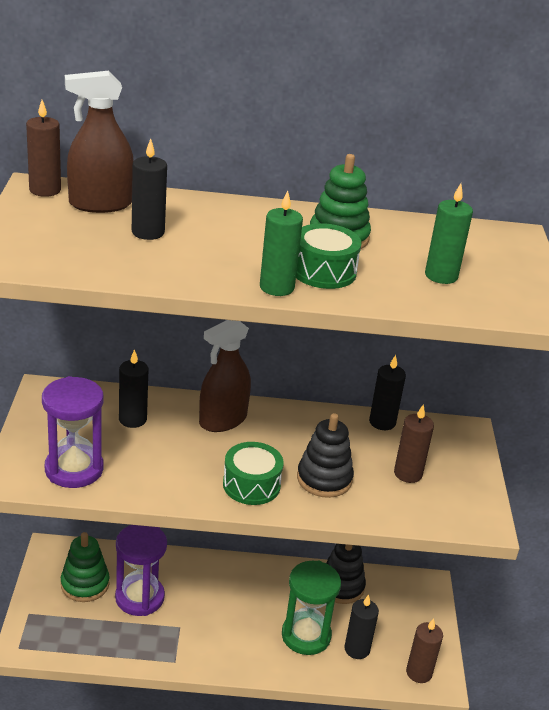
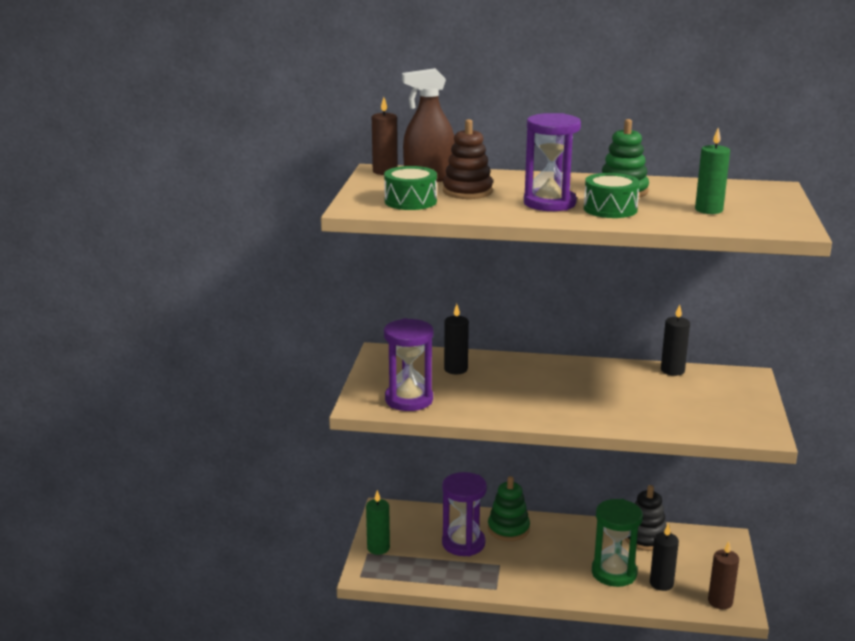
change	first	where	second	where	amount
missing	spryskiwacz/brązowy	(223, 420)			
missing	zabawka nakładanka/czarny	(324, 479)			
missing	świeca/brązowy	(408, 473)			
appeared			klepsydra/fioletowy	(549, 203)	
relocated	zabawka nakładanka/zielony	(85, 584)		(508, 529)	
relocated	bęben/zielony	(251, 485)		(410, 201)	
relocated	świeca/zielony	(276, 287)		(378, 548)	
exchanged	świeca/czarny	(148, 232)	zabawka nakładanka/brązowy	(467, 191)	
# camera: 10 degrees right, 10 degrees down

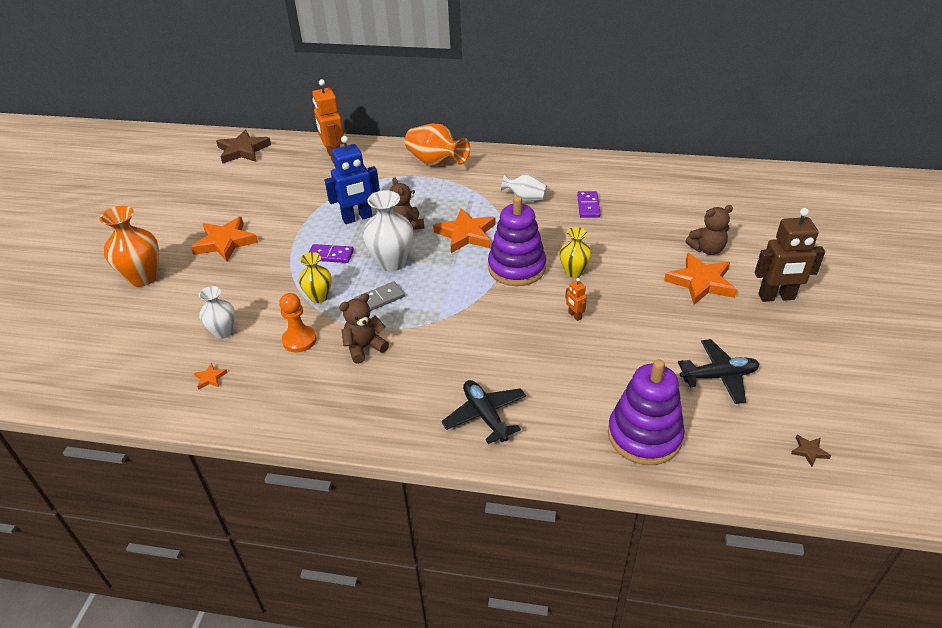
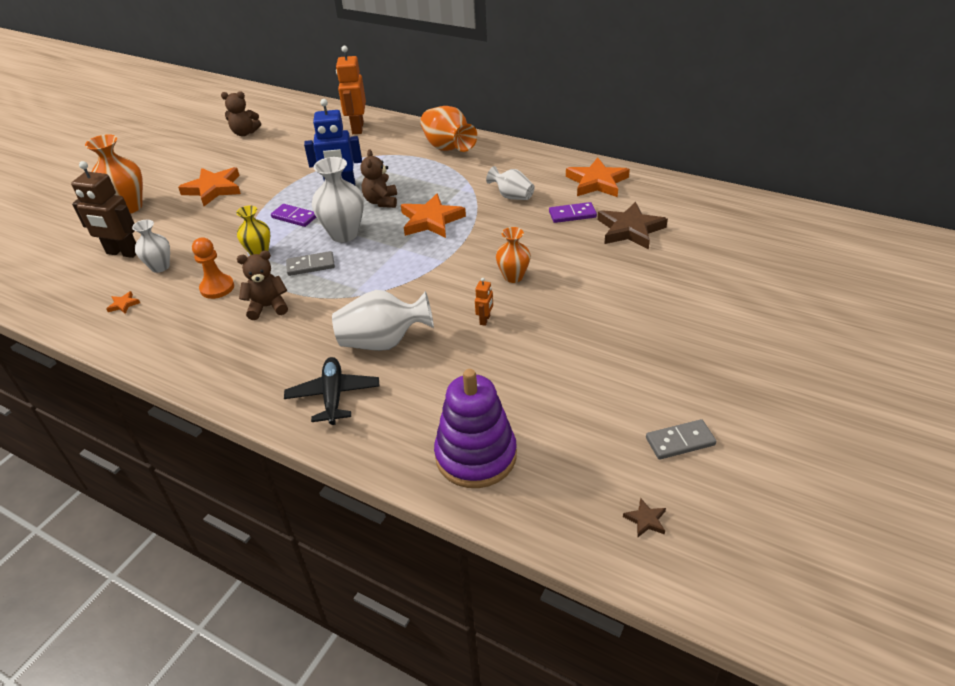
change	first	where	second	where	amount
missing	zabawka nakładanka/fioletowy	(516, 268)			
missing	samolot/czarny	(719, 376)			
appeared			wazon/biały	(383, 342)	
appeared			kostka domina/szary	(680, 441)	
relocated	gwiazda/brązowy	(243, 150)		(630, 230)	
relocated	gwiazda/pomarańczowy	(701, 282)		(597, 182)	
relocated	miś/brązowy	(707, 249)		(245, 133)	
relocated	robot/brązowy	(776, 297)		(122, 253)	
colour	wazon/żółty	(574, 272)	wazon/pomarańczowy	(513, 277)	
spun	robot/pomarańczowy	(574, 315)		(485, 320)	150 degrees counterclockwise
spun	kostka domina/fioletowy	(588, 206)		(572, 214)	60 degrees clockwise
# camera: 20 degrees right, 0 degrees up

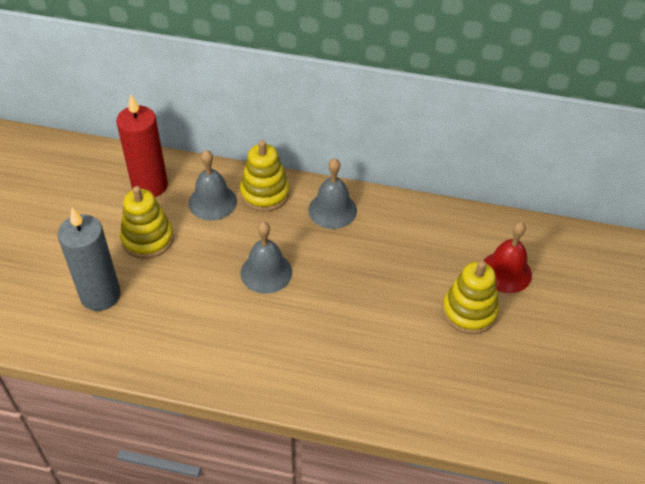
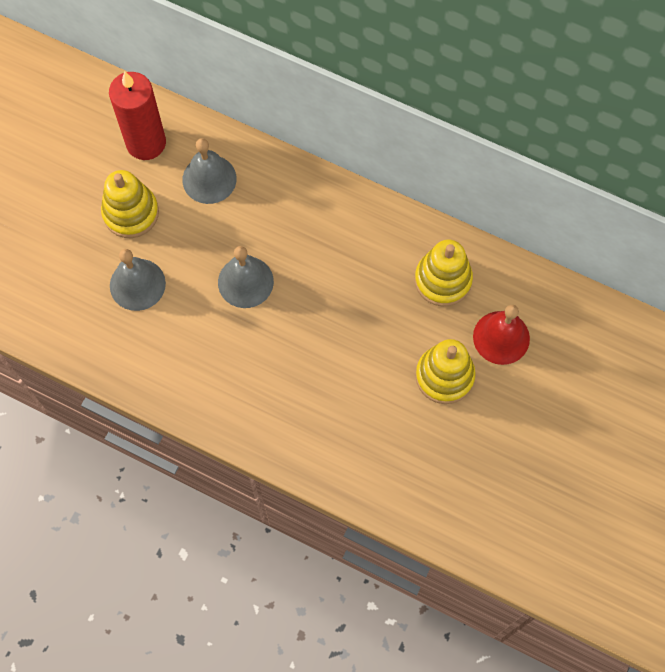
change	first	where	second	where	amount
missing	świeca/szary	(100, 295)			
relocated	zabawka nakładanka/żółty	(265, 193)		(443, 280)	
relocated	dzwonek/szary	(332, 210)		(137, 284)	
# camera: 15 degrees right, 20 degrees up

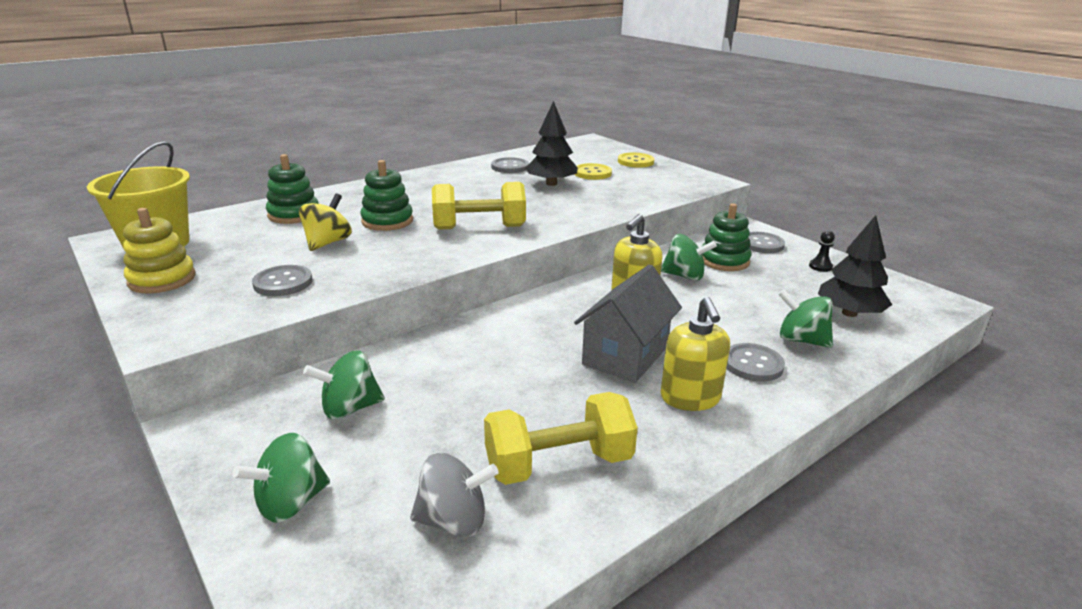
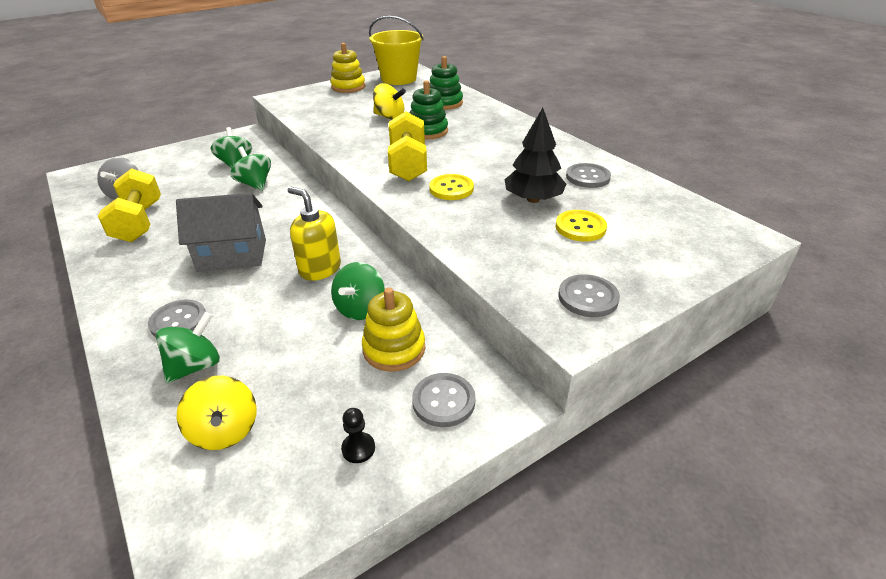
change	first	where	second	where	amount
missing	dozownik mydła/żółty	(690, 398)			
relocated	bączek/zielony	(291, 503)		(255, 184)	
relocated	guzik/szary	(283, 283)		(588, 297)	
relocated	guzik/żółty	(635, 162)		(451, 189)	
exchanged	drzewko/czarny	(849, 313)	bączek/żółty	(225, 430)	
colour	zabawka nakładanka/zielony	(724, 261)	zabawka nakładanka/żółty	(394, 349)	
spun	domek/szary	(625, 355)		(232, 255)	45 degrees counterclockwise
# camera: 95 degrees right, 10 degrees up

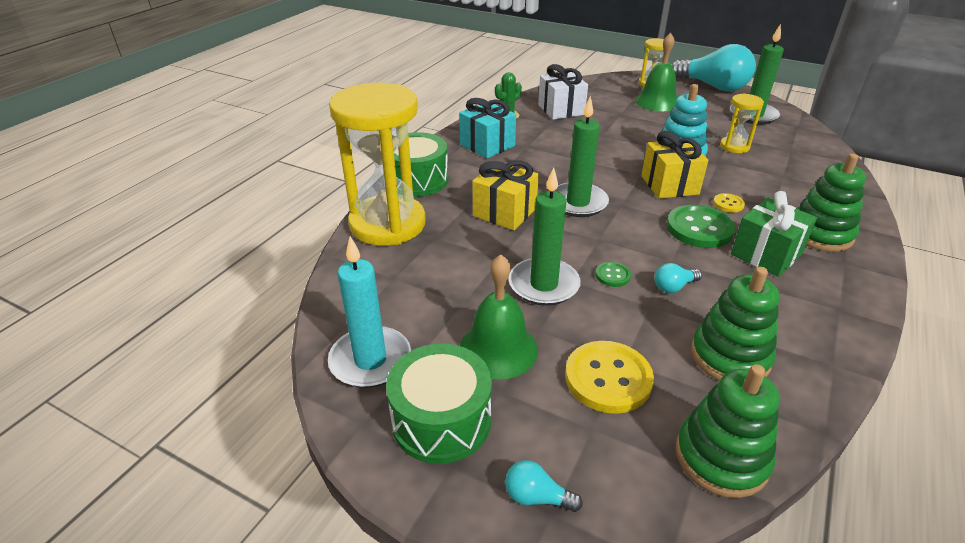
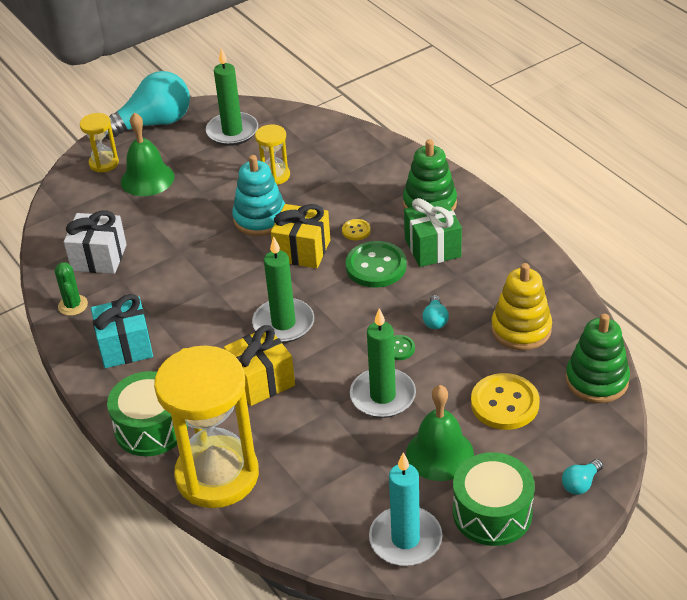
change	first	where	second	where	amount
colour	zabawka nakładanka/zielony	(730, 356)	zabawka nakładanka/żółty	(521, 329)	
# camera: 60 degrees left, 5 degrees up

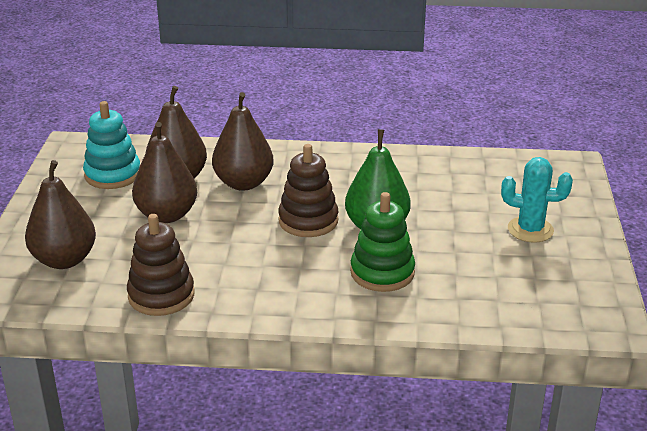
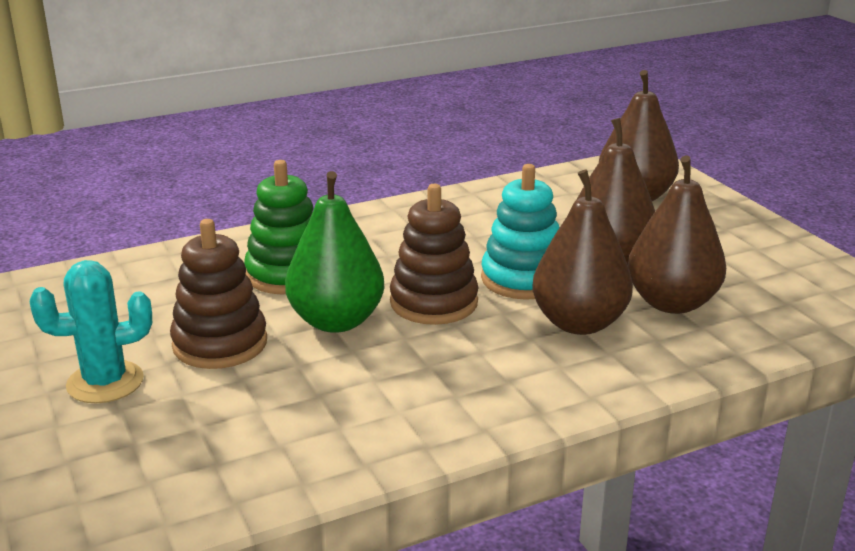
change	first	where	second	where	amount
relocated	zabawka nakładanka/turkusowy	(113, 174)		(523, 279)	
relocated	zabawka nakładanka/brązowy	(161, 295)		(220, 343)	
# camera: 150 degrees right, 5 degrees down

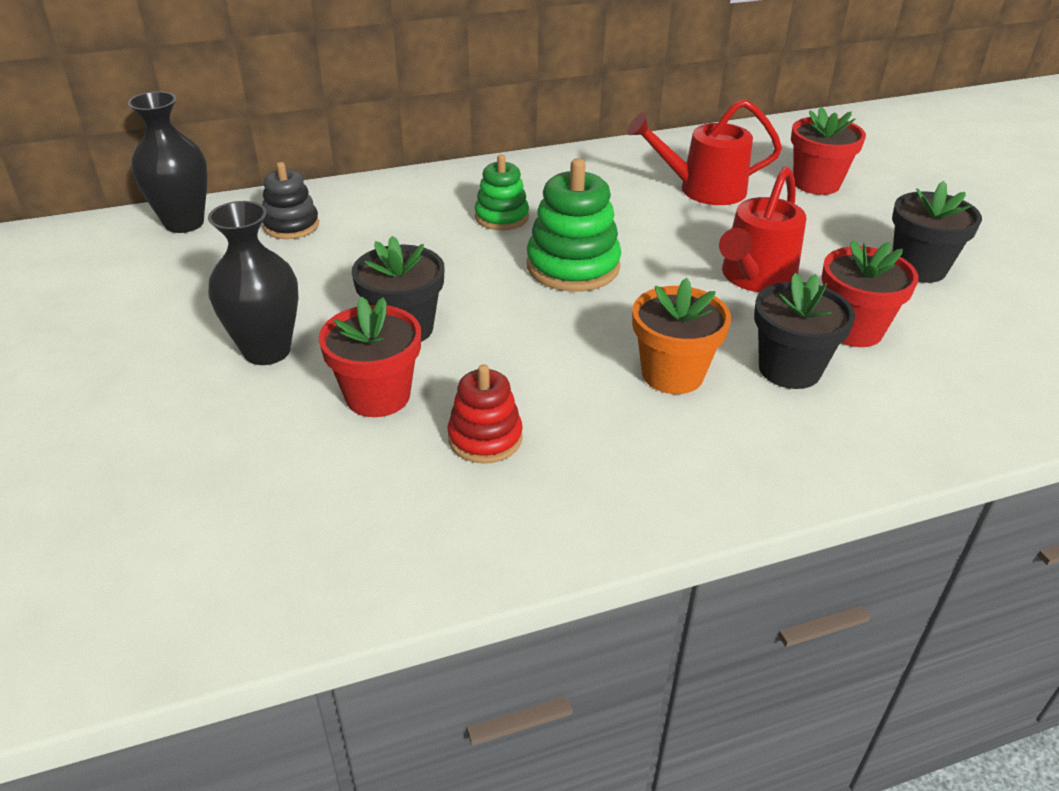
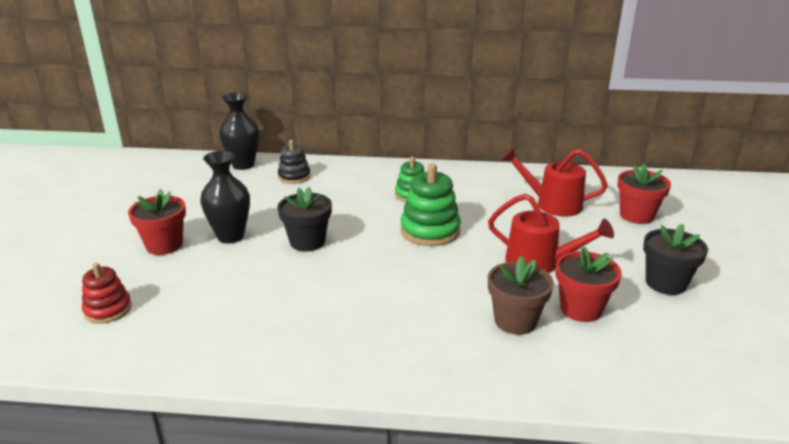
change	first	where	second	where	amount
missing	doniczka/pomarańczowy	(672, 374)			
relocated	doniczka/czerwony	(378, 396)		(164, 245)	
relocated	zabawka nakładanka/czerwony	(485, 438)		(108, 309)	
colour	doniczka/czarny	(789, 369)	doniczka/brązowy	(515, 321)	
spun	konewka/czerwony	(754, 278)		(540, 263)	120 degrees counterclockwise
# camera: 25 degrees right, 10 degrees down

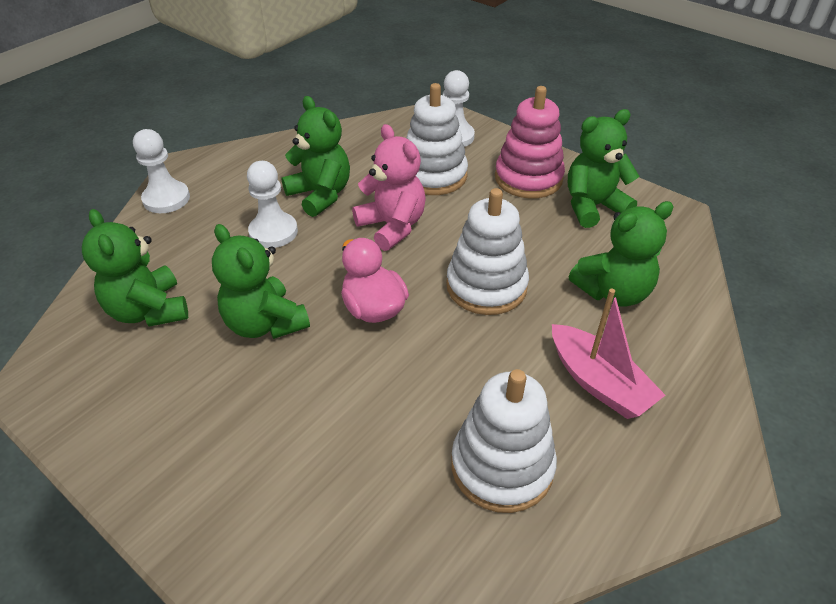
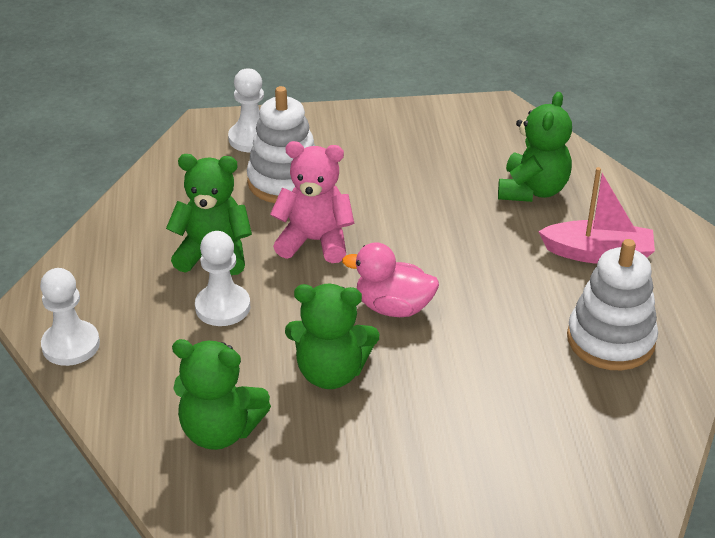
change	first	where	second	where	amount
missing	zabawka nakładanka/biały	(486, 286)			
missing	zabawka nakładanka/różowy	(528, 178)			
missing	miś/zielony	(593, 207)			
# camera: 45 degrees left, 5 degrees down

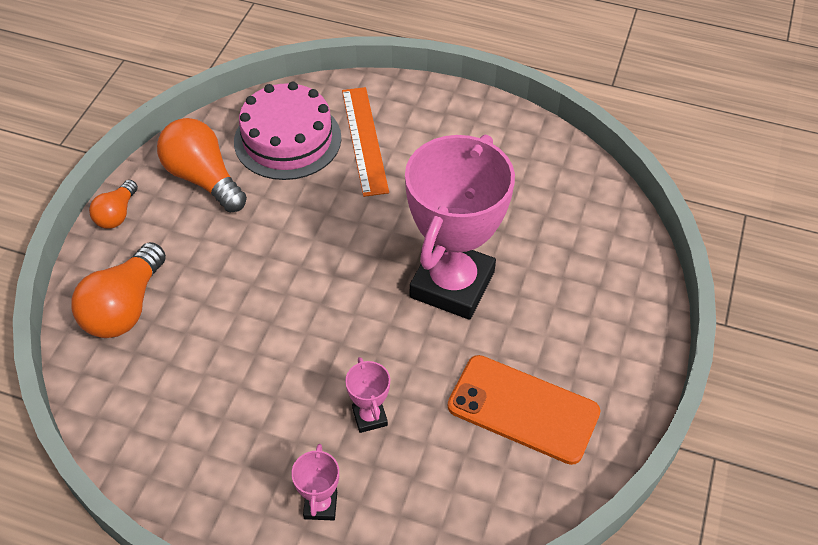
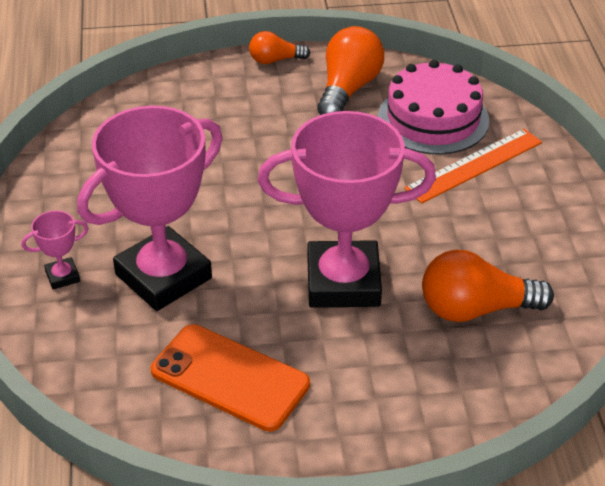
change	first	where	second	where	amount
relocated	żarówka/pomarańczowy	(125, 307)		(476, 309)	
spun	telefon/pomarańczowy	(523, 409)		(230, 378)	60 degrees counterclockwise
size	puchar/różowy	(369, 417)		(163, 276)	x2.47
# camera: 65 degrees right, 10 degrees down

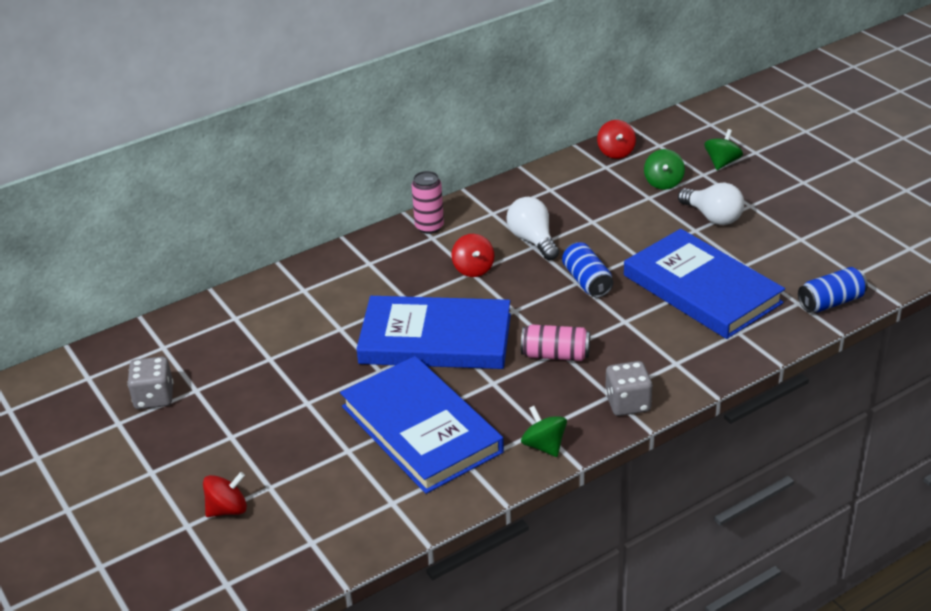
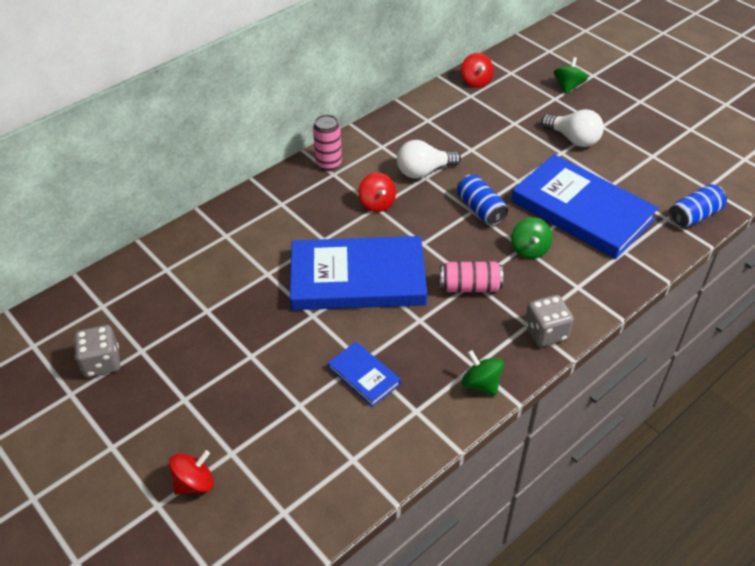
change	first	where	second	where	amount
relocated	bączek/zielony	(663, 182)		(529, 249)	
spun	żarówka/biały	(533, 240)		(423, 171)	75 degrees counterclockwise
size	książka/niebieski	(421, 429)		(364, 375)	x0.45
# camera: 10 degrees left, 10 degrees up

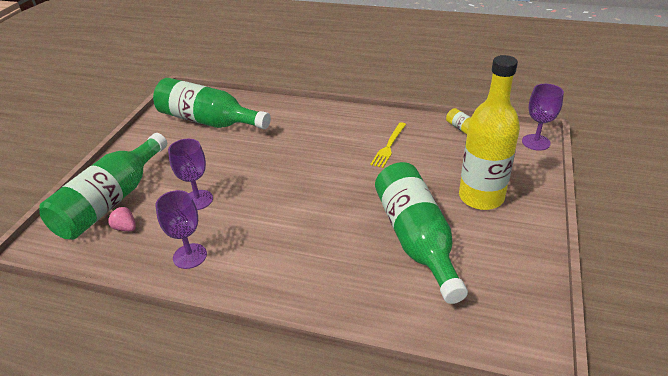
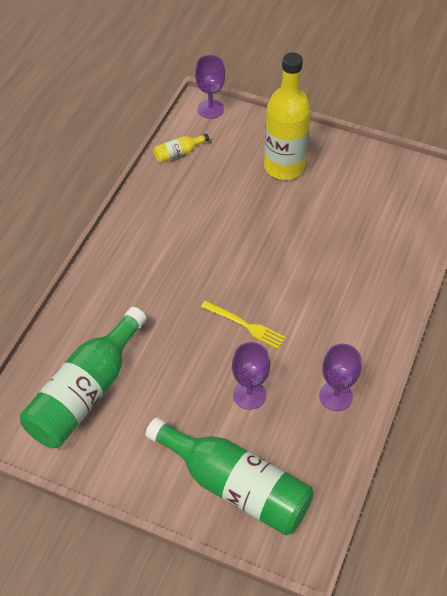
change	first	where	second	where	amount
missing	truskawka/różowy	(125, 228)			
missing	butelka/zielony	(416, 239)			
relocated	widelec/żółty	(389, 146)		(245, 325)	
# camera: 85 degrees left, 15 degrees up

